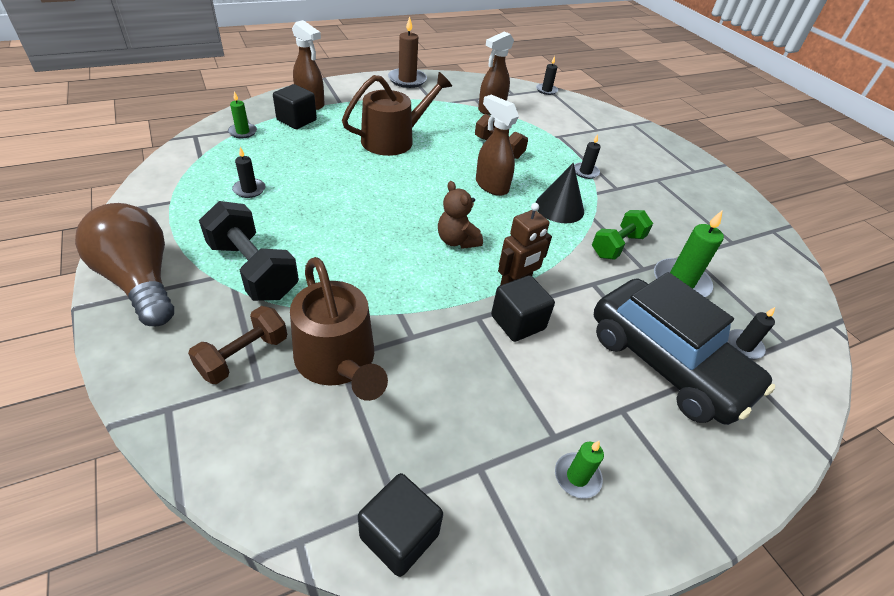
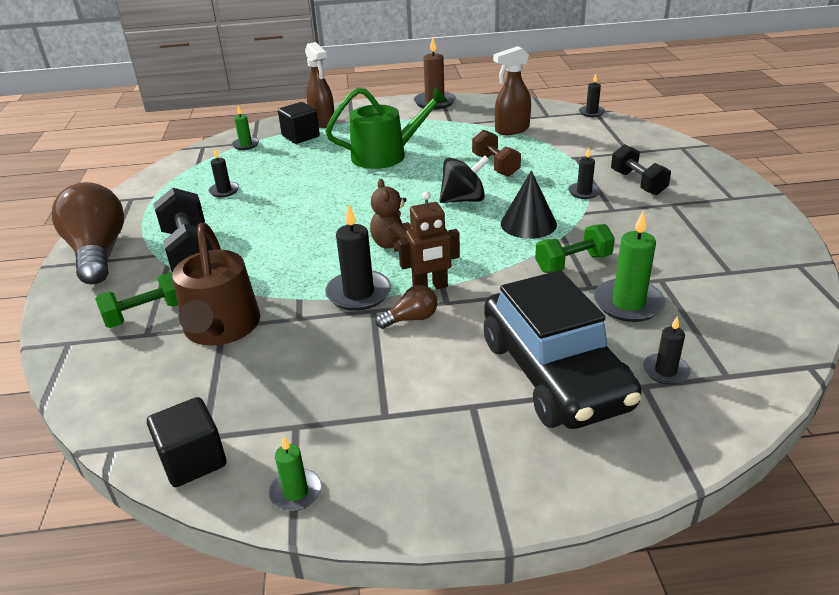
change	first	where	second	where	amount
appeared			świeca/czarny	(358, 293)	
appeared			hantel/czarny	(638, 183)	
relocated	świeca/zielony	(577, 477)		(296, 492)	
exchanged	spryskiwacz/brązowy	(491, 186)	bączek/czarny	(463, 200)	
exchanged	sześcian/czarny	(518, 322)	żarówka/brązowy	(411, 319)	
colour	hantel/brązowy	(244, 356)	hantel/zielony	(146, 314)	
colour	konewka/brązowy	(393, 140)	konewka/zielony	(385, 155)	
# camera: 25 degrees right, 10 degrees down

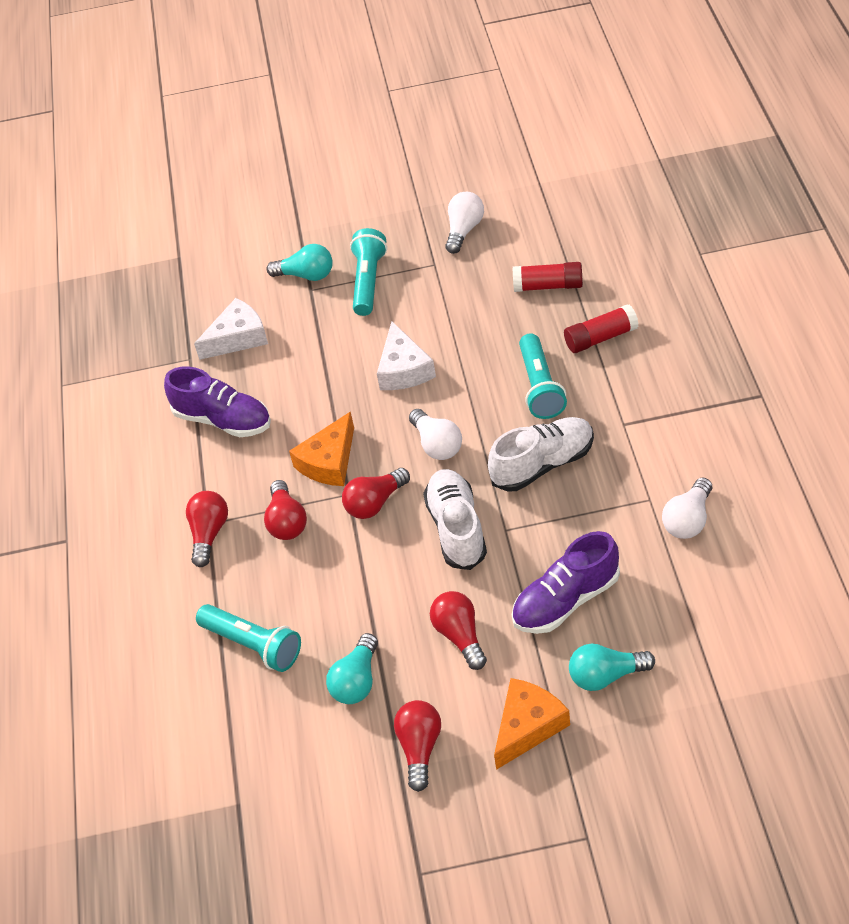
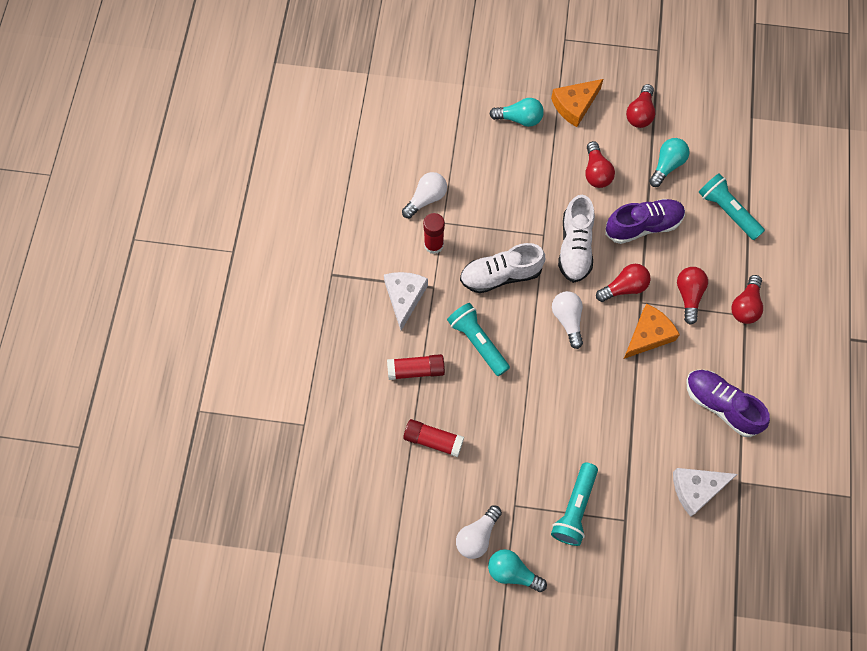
change	first	where	second	where	amount
appeared			klej w sztyfcie/czerwony	(434, 245)	
relocated	żarówka/turkusowy	(306, 275)		(513, 572)	
relocated	ser/biały	(403, 369)		(404, 297)	
relocated	but/fioletowy	(566, 600)		(643, 226)	
spun	latarka/turkusowy	(540, 387)		(477, 342)	45 degrees counterclockwise
# camera: 170 degrees left, 20 degrees up

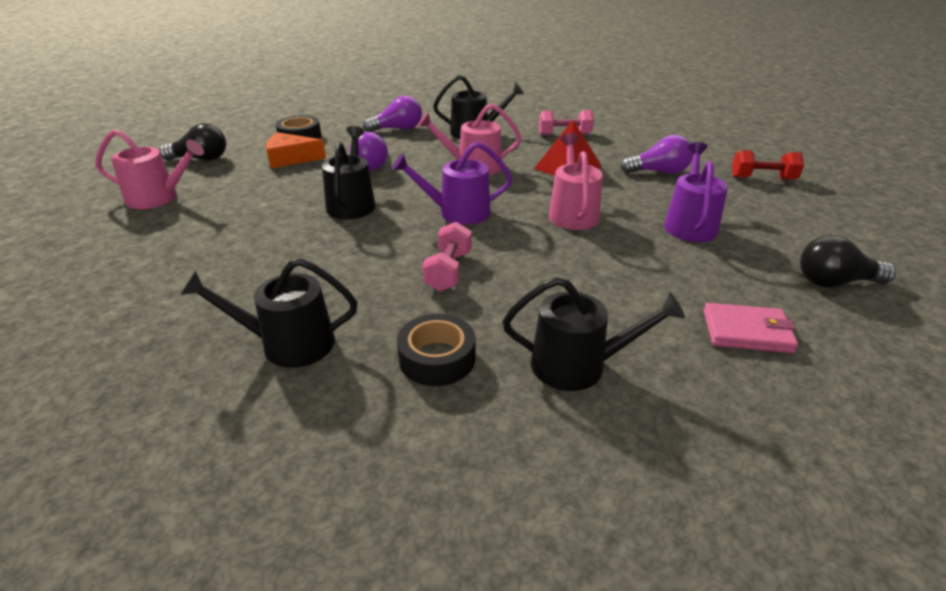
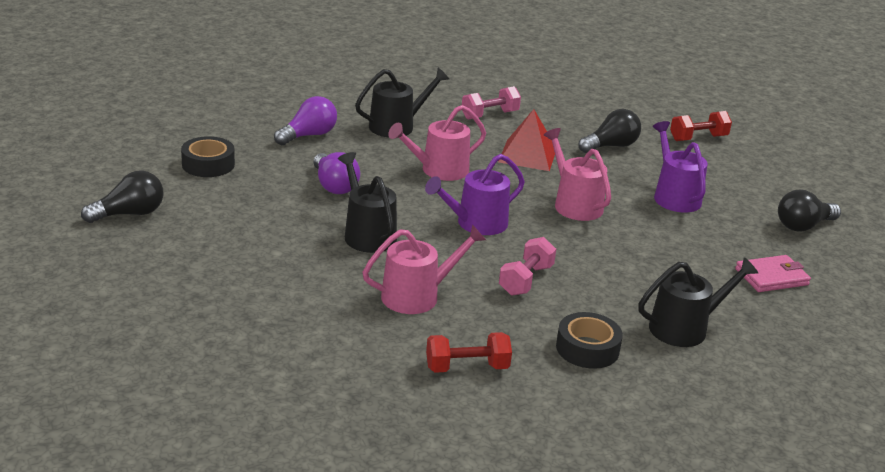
change	first	where	second	where	amount
missing	ser/pomarańczowy	(290, 158)			
relocated	konewka/różowy	(158, 198)		(417, 296)	
exchanged	konewka/czarny	(289, 344)	hantel/czerwony	(467, 367)	
colour	żarówka/fioletowy	(659, 172)	żarówka/czarny	(611, 146)	
spun	hantel/różowy	(448, 271)		(525, 280)	45 degrees clockwise
# camera: 30 degrees left, 5 degrees down

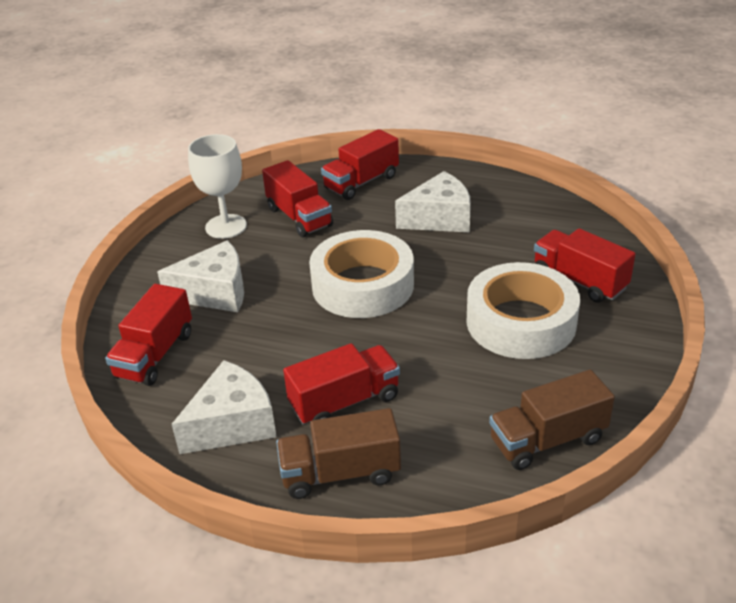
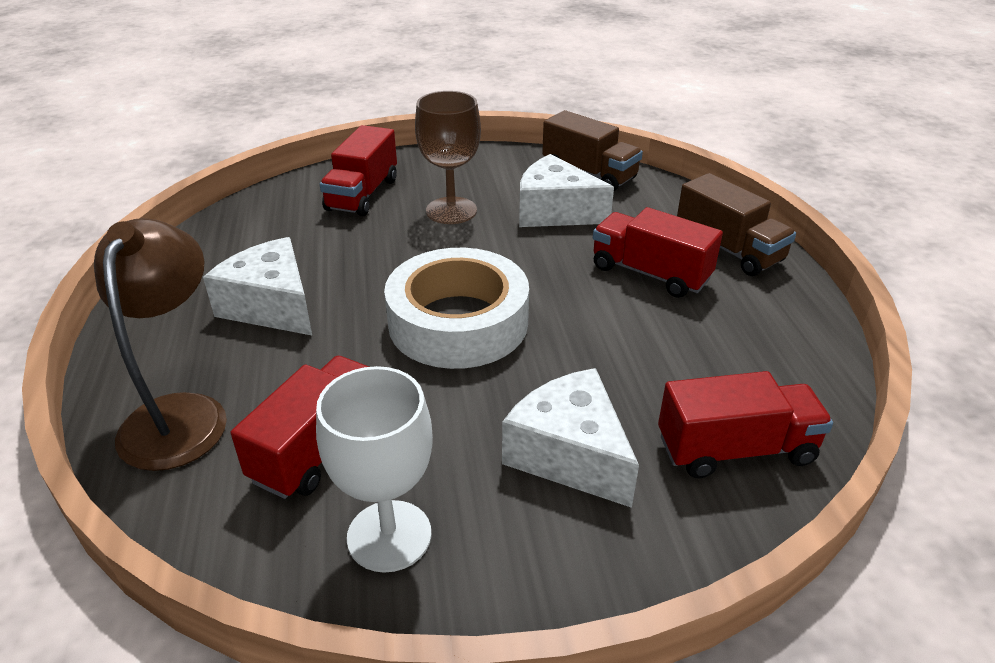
change	first	where	second	where	amount
relocated	ser/biały	(232, 424)		(555, 212)	
exchanged	ciężarówka/czerwony	(361, 182)	lampka/brązowy	(180, 414)	
exchanged	taśma klejąca/biały	(521, 322)	kielich/brązowy	(451, 211)	
# camera: 120 degrees left, 0 degrees up

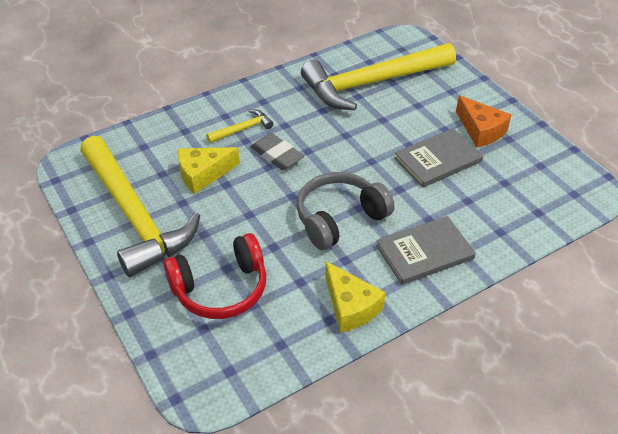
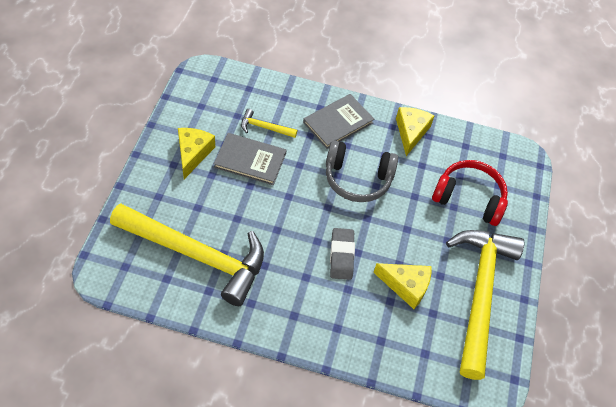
change	first	where	second	where	amount
relocated	młotek/żółty	(243, 129)		(264, 127)	
colour	ser/pomarańczowy	(480, 130)	ser/żółty	(193, 154)	
spun	książka/szary	(424, 252)		(338, 122)	60 degrees counterclockwise
# camera: 140 degrees left, 10 degrees up

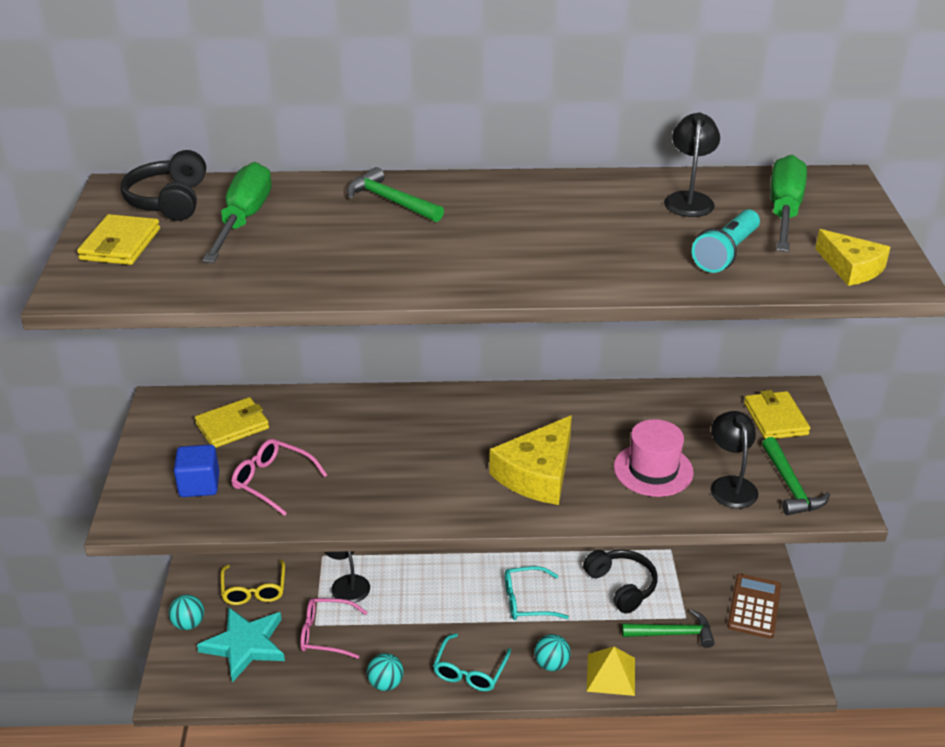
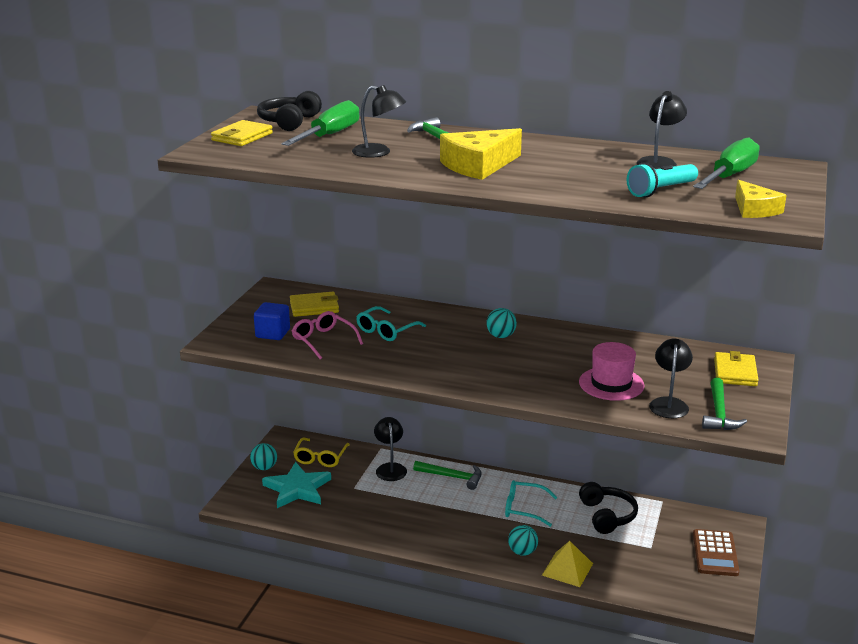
change	first	where	second	where	amount
missing	okulary/różowy	(326, 634)			
appeared			lampka/czarny	(379, 153)	
relocated	piłka/turkusowy	(385, 683)		(501, 336)	
relocated	okulary/turkusowy	(470, 671)		(386, 331)	
relocated	ser/żółty	(537, 474)		(478, 165)	
relocated	młotek/zielony	(672, 633)		(452, 477)	
spun	kalkulator/brązowy	(754, 606)		(715, 553)	150 degrees clockwise
# camera: 20 degrees right, 10 degrees down

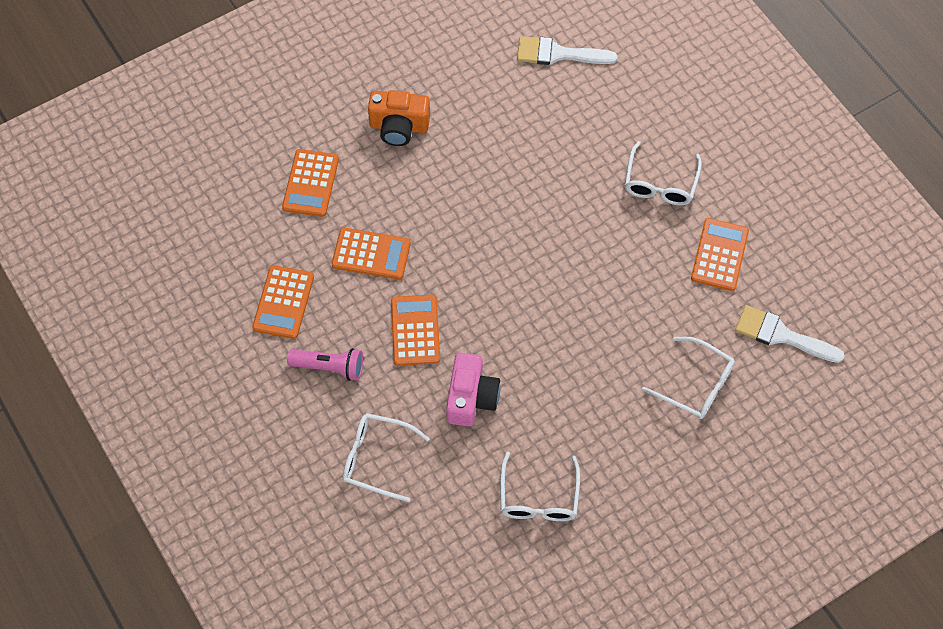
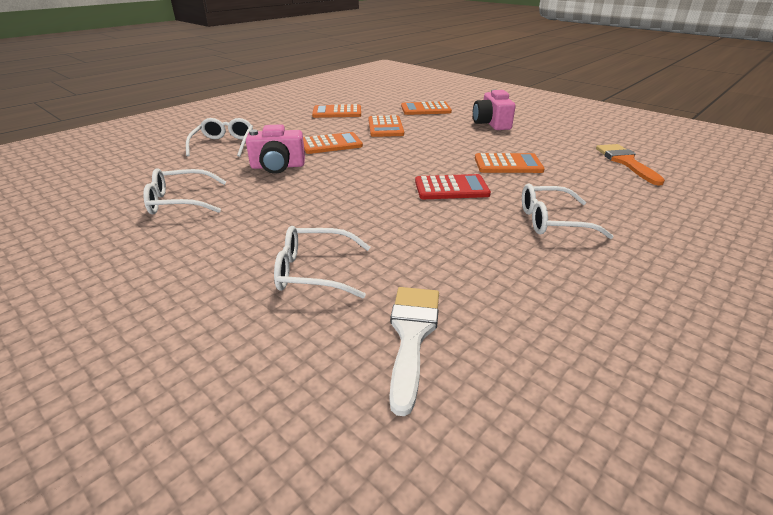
change	first	where	second	where	amount
missing	latarka/różowy	(329, 367)			
appeared			kalkulator/czerwony	(451, 188)	
relocated	kalkulator/pomarańczowy	(719, 255)		(508, 164)	
colour	aparat fotograficzny/pomarańczowy	(399, 126)	aparat fotograficzny/różowy	(491, 124)	
colour	pędzel/biały	(558, 54)	pędzel/pomarańczowy	(626, 162)	
spun	okulary/biały	(695, 384)		(315, 271)	75 degrees clockwise
# camera: 75 degrees right, 30 degrees down

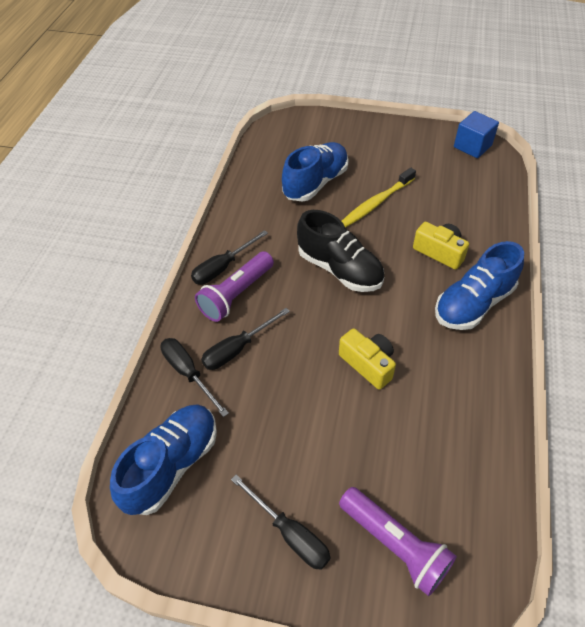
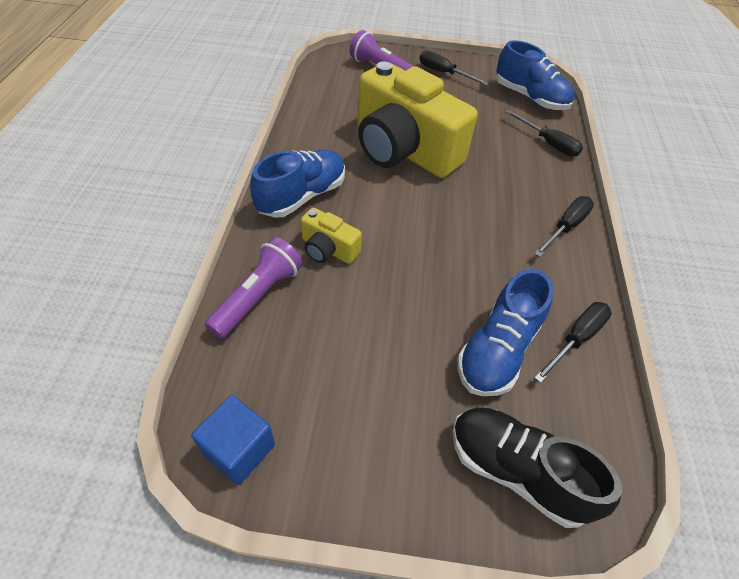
change	first	where	second	where	amount
missing	szczoteczka do zębów/żółty	(376, 203)			
relocated	latarka/fioletowy	(236, 294)		(258, 297)	
relocated	śrubokręt/czarny	(237, 349)		(576, 339)	
relocated	but/czarny	(339, 269)		(516, 471)	
spun	but/niebieski	(172, 465)		(530, 98)	75 degrees counterclockwise
size	aparat fotograficzny/żółty	(368, 364)		(403, 150)	x2.32
# camera: 170 degrees right, 0 degrees up

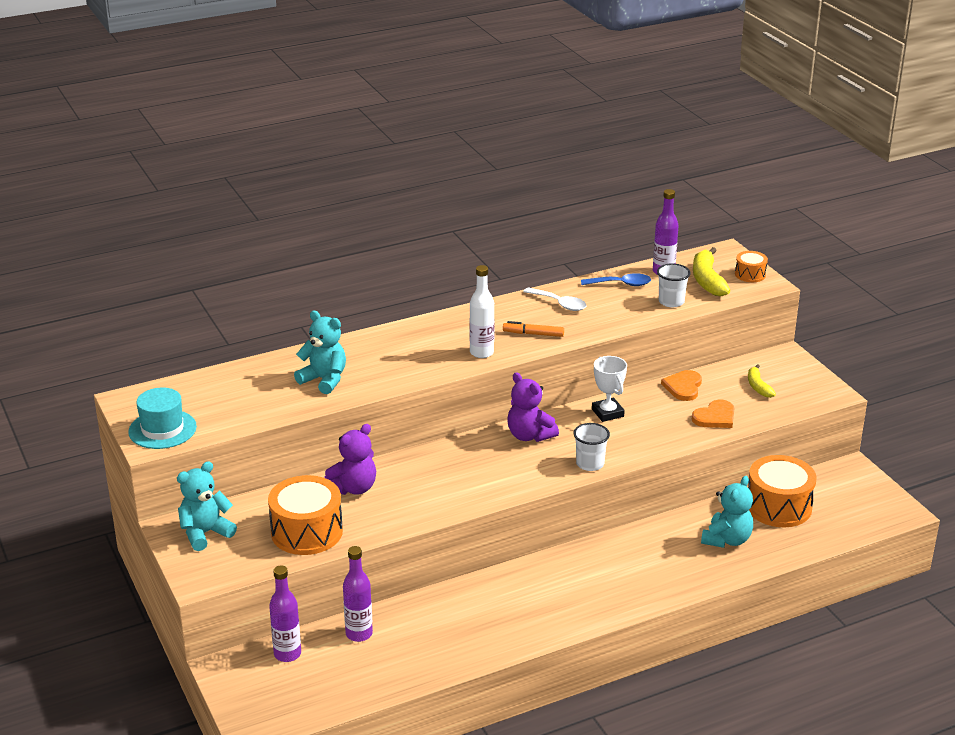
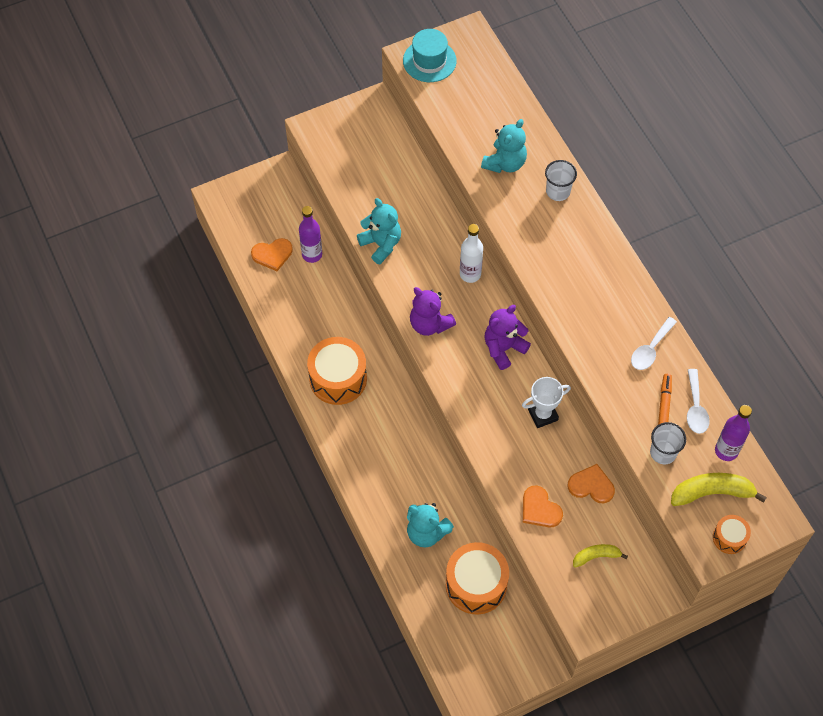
change	first	where	second	where	amount
missing	butelka/fioletowy	(287, 654)			
appeared			serce/pomarańczowy	(272, 254)	
relocated	miś/turkusowy	(205, 533)		(381, 244)	
relocated	bęben/pomarańczowy	(307, 532)		(338, 378)	
relocated	miś/fioletowy	(353, 488)		(429, 324)	
relocated	butelka/biały	(481, 352)		(470, 274)	
relocated	flamaster/pomarańczowy	(533, 334)		(664, 404)	
relocated	szklanka/biały	(590, 464)		(558, 191)	
colour	łyżka/niebieski	(621, 284)	łyżka/biały	(695, 408)	
# camera: 90 degrees right, 30 degrees up

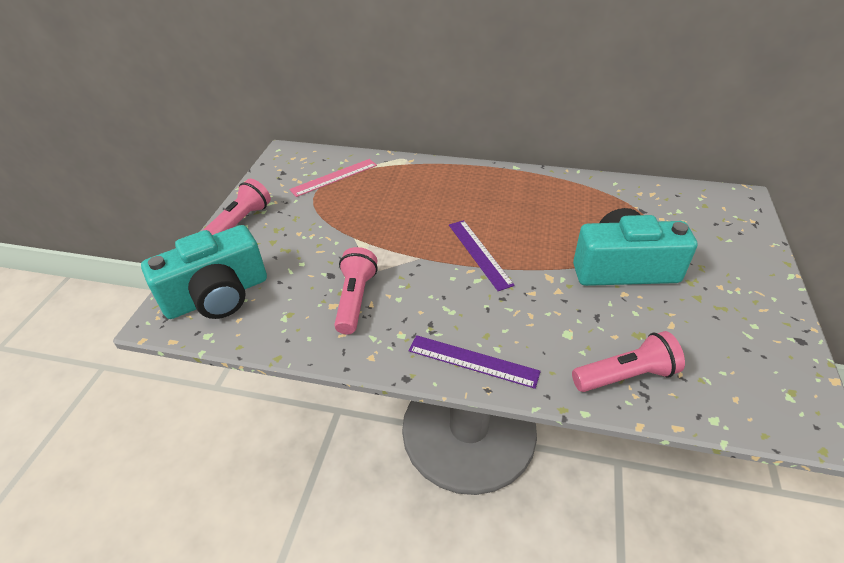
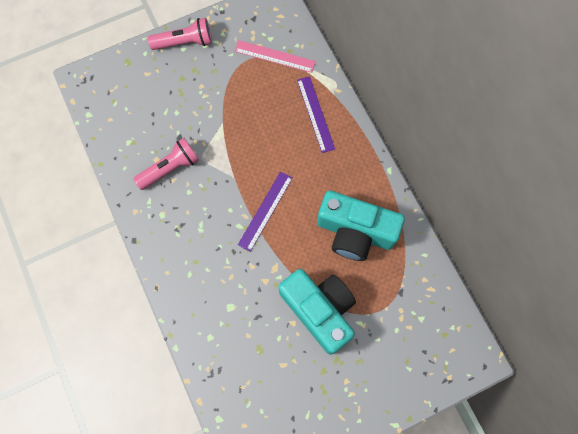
change	first	where	second	where	amount
missing	latarka/różowy	(626, 375)			
relocated	aparat fotograficzny/turkusowy	(217, 295)		(355, 232)	
relocated	linijka/fioletowy	(473, 361)		(315, 114)	
# camera: 50 degrees right, 30 degrees up

